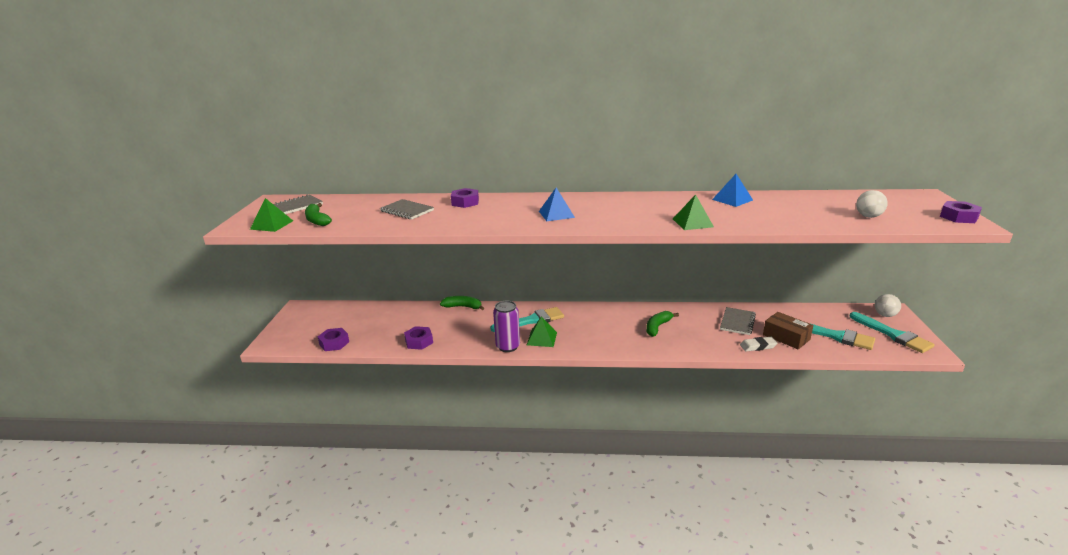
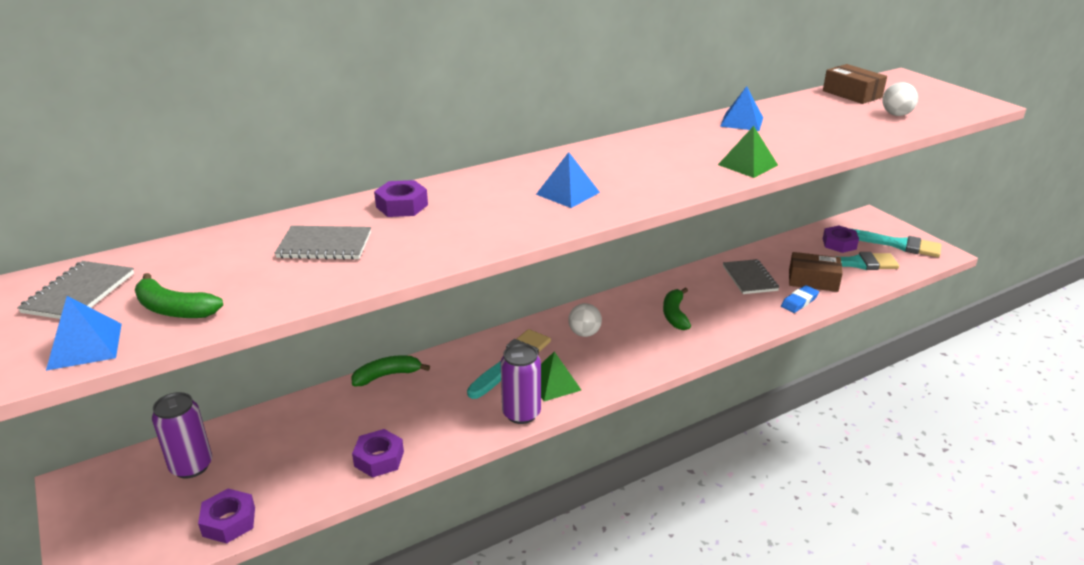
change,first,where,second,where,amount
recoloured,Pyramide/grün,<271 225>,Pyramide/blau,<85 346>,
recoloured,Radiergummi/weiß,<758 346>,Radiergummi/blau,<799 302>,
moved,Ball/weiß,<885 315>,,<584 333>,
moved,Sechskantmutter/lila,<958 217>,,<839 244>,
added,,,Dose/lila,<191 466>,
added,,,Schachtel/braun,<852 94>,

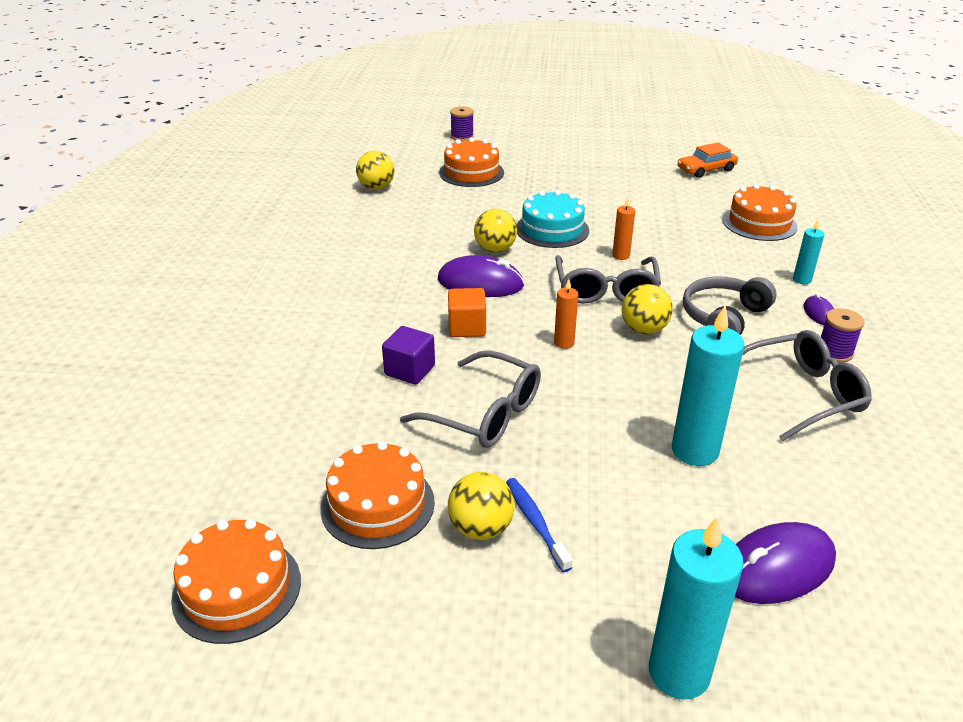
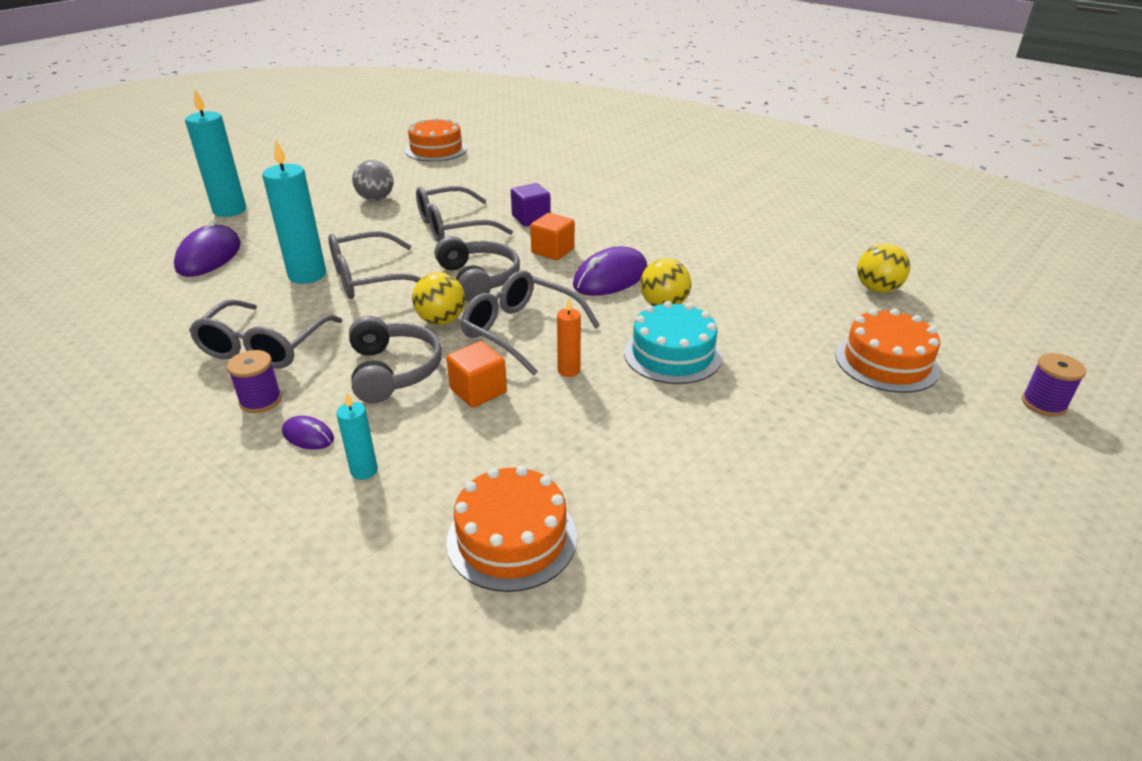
change,first,where,second,where,amount
removed,Kuchen/orange,<377 505>,,,
recoloured,Ball/gelb,<481 528>,Ball/grau,<376 199>,
removed,Zahnbürste/blau,<536 523>,,,
replaced,Kerze/orange,<564 343>,Kopfhörer/grau,<478 279>,
removed,Auto/orange,<706 170>,,,
added,,,Brille/grau,<370 278>,
added,,,Kubus/orange,<478 391>,

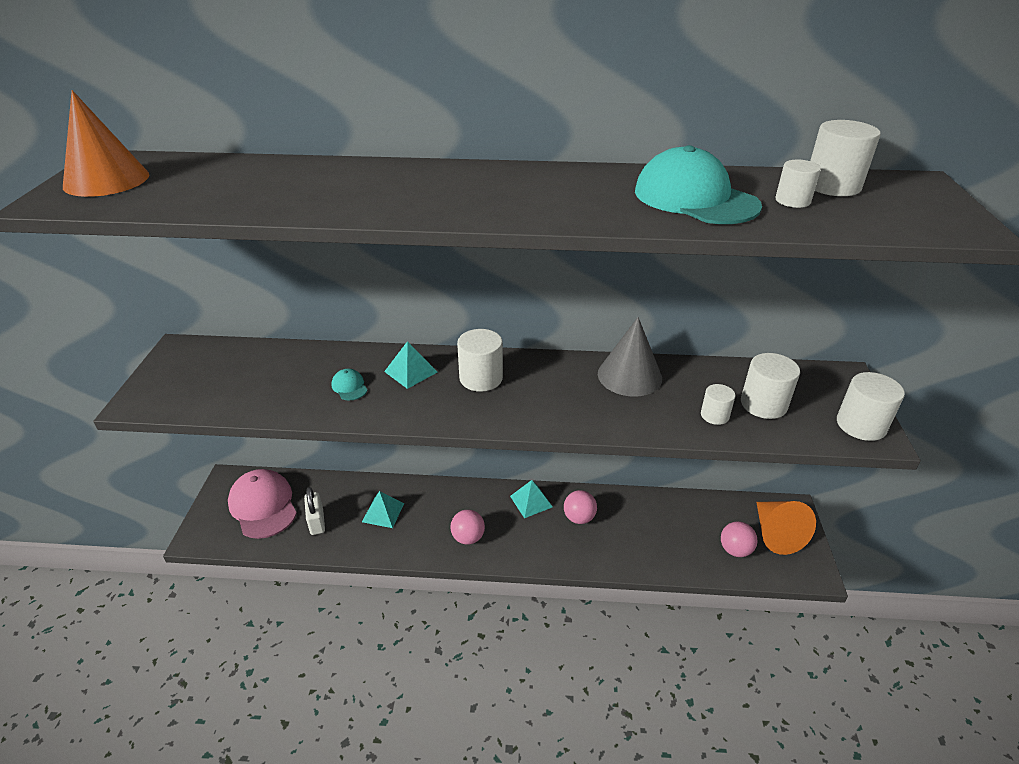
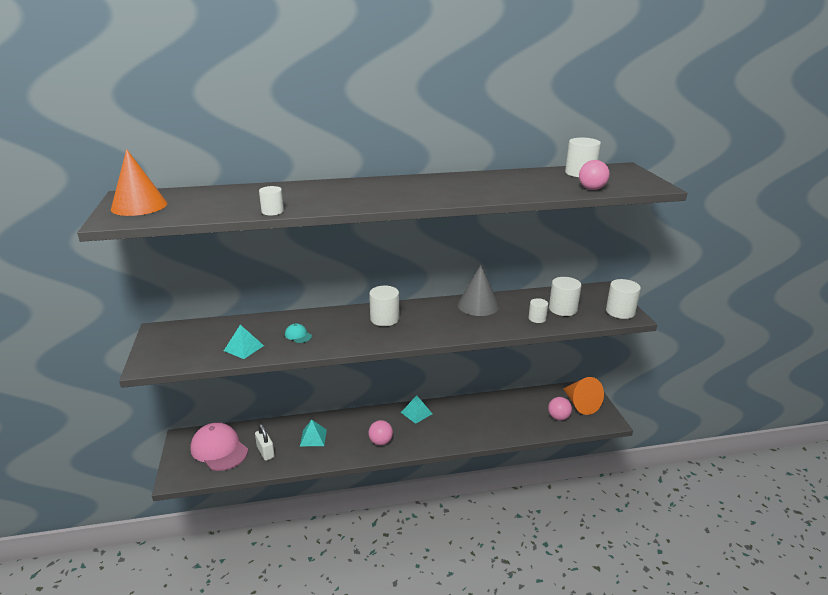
change,first,where,second,where,amount
moved,Pyramide/türkis,<410 371>,,<243 348>,
moved,Ball/rosa,<579 518>,,<591 189>,
removed,Kappe/türkis,<695 198>,,,
moved,Vollzylinder/weiß,<792 201>,,<272 211>,

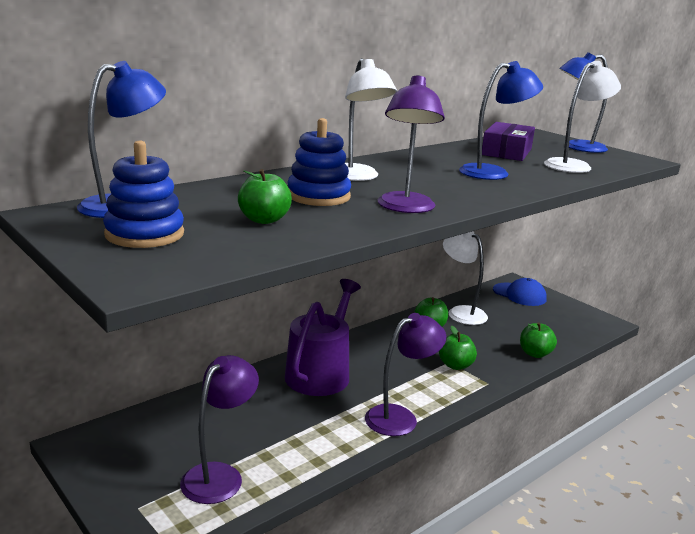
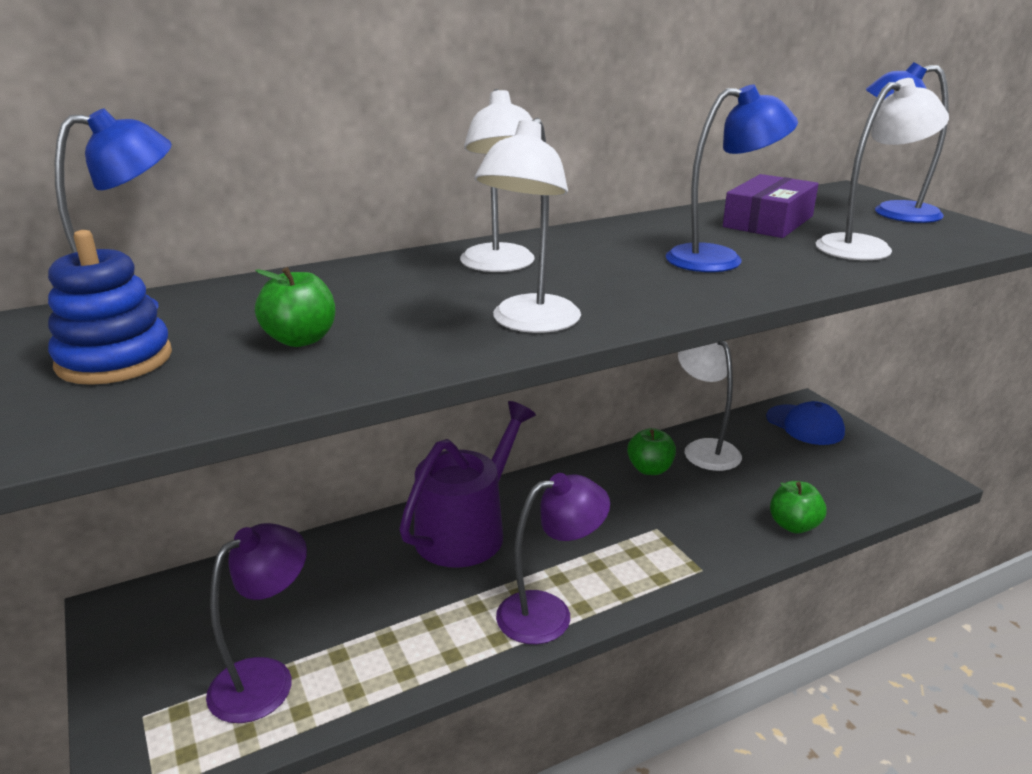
change,first,where,second,where,amount
removed,Stapelspielzeug/blau,<318 196>,,,
recoloured,Lampe/lila,<405 208>,Lampe/weiß,<530 323>,
removed,Apfel/grün,<455 365>,,,

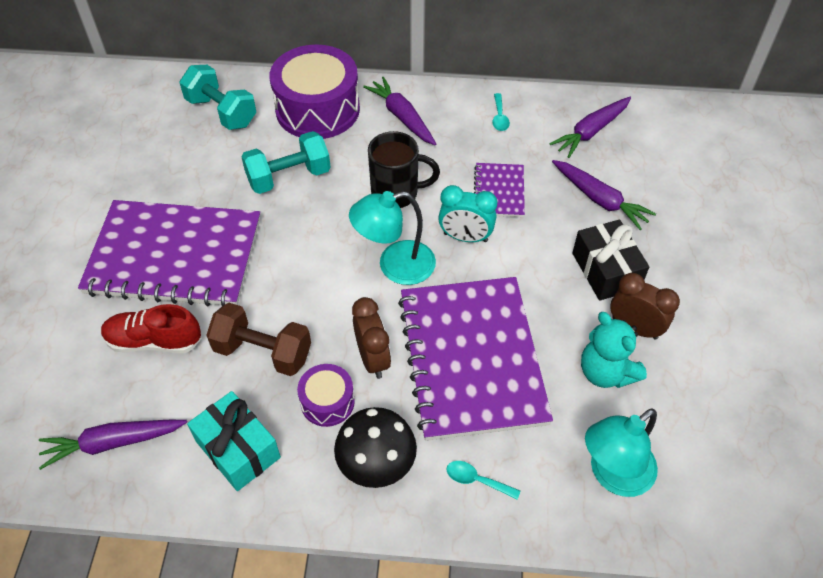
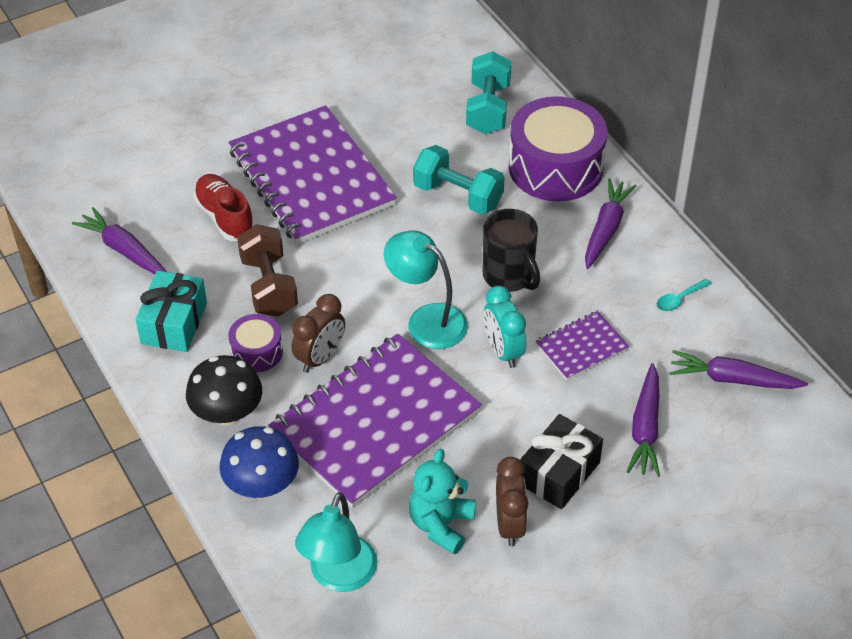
change,first,where,second,where,amount
replaced,Löffel/türkis,<477 480>,Pilz/blau,<262 485>,
turned,Lampe/türkis,<613 475>,,<339 576>,90 degrees counterclockwise

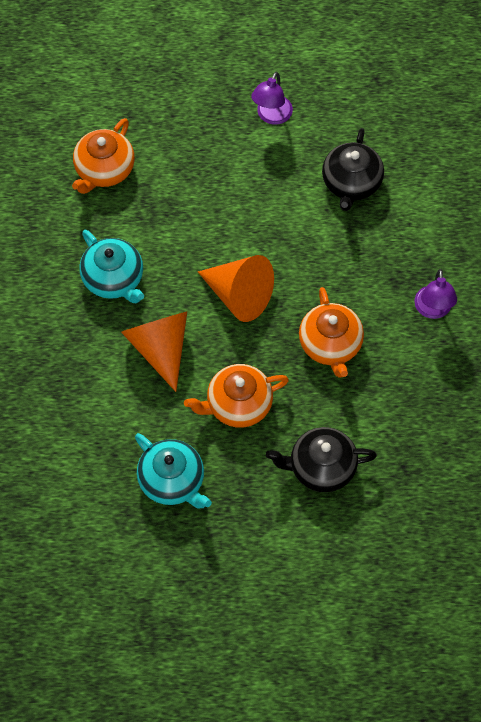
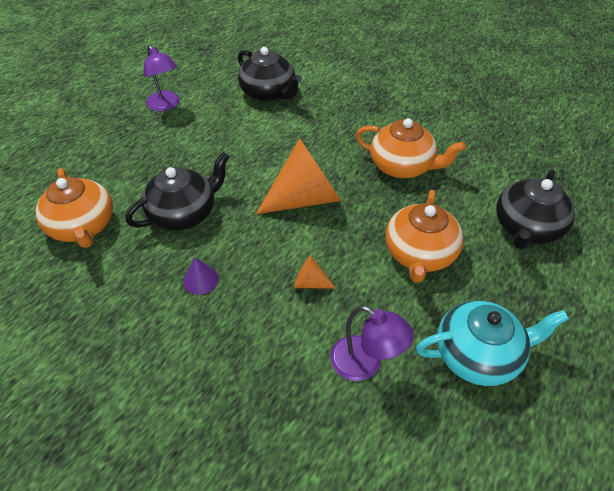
change,first,where,second,where,amount
replaced,Teekanne/türkis,<114 279>,Kegel/lila,<201 280>,
resized,Kegel/orange,<160 348>,,<310 283>,x0.43
moved,Lampe/lila,<433 310>,,<365 364>,
added,,,Teekanne/schwarz,<184 213>,

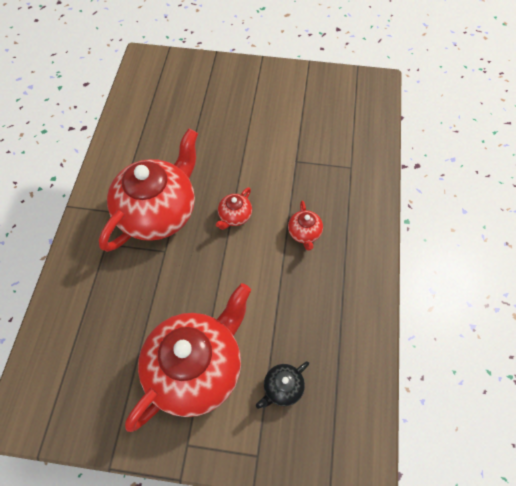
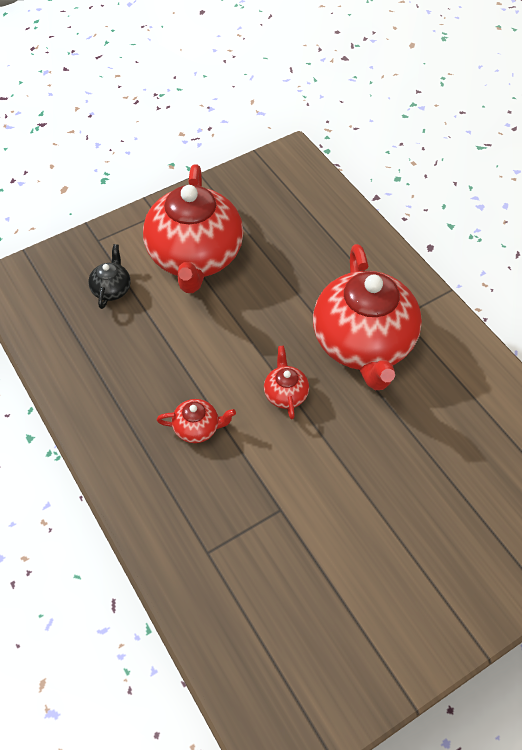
change,first,where,second,where,amount
turned,Teekanne/rot,<304 233>,,<197 428>,135 degrees clockwise

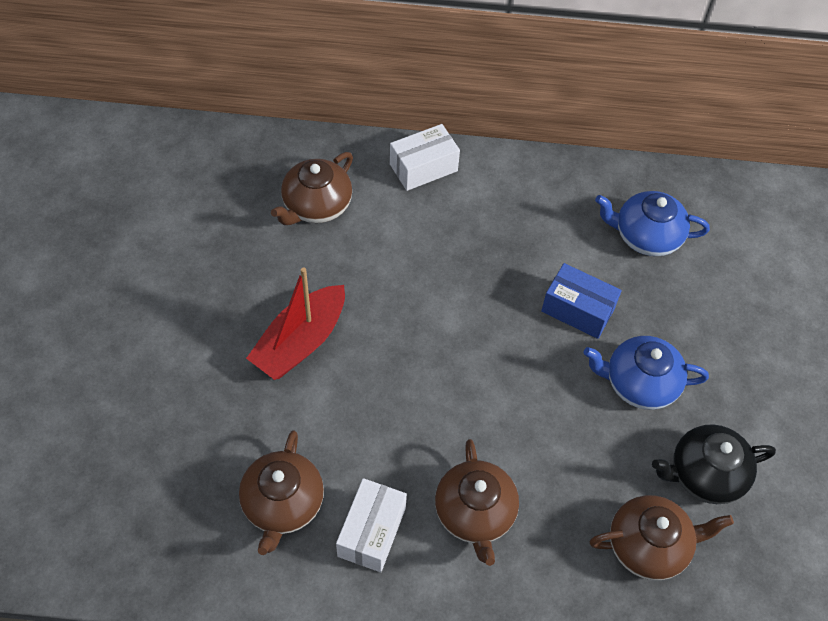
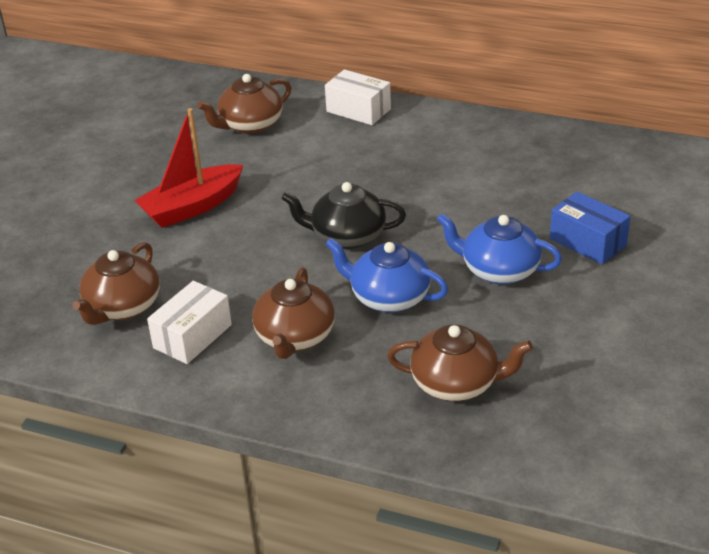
change,first,where,second,where,amount
turned,Schachtel/weiß,<423 167>,,<358 110>,45 degrees clockwise
moved,Schachtel/blau,<577 310>,,<587 242>,
moved,Teekanne/blau,<646 236>,,<388 298>,
moved,Teekanne/schwarz,<705 474>,,<347 236>,

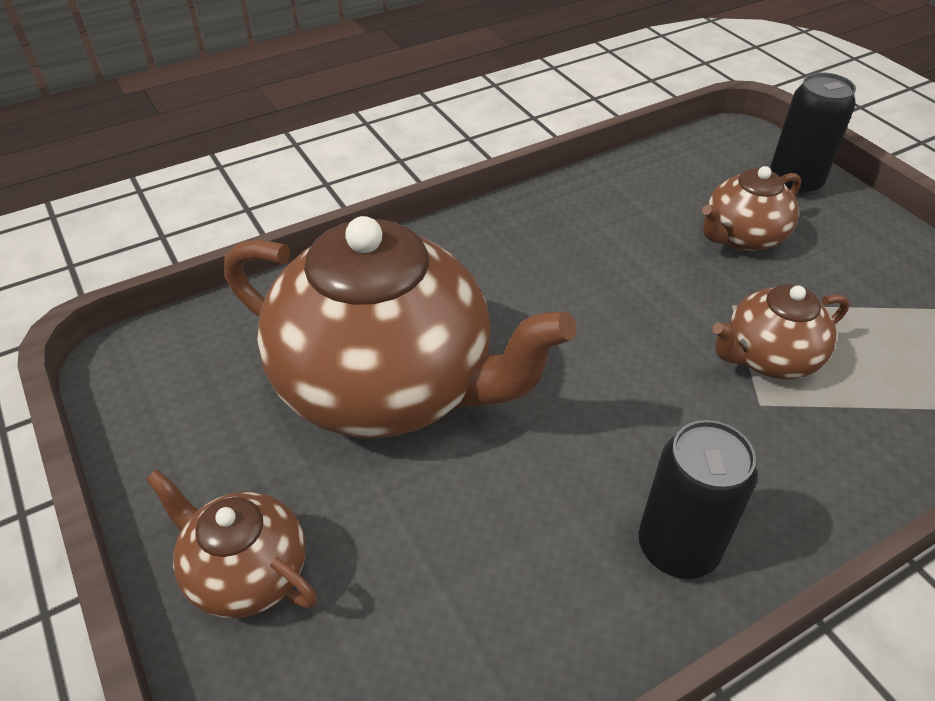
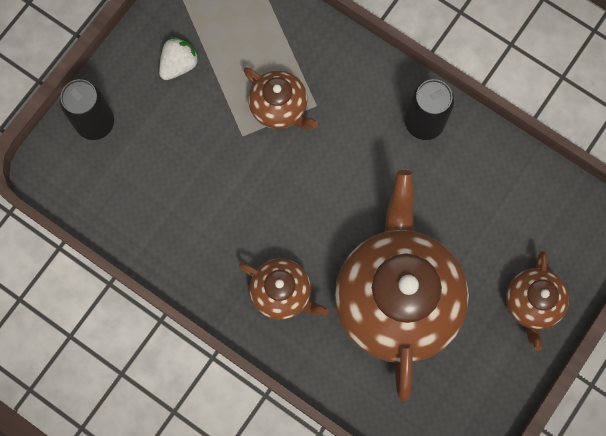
change,first,where,second,where,amount
moved,Teekanne/braun,<742 237>,,<282 293>,
added,,,Erdbeere/weiß,<179 65>,

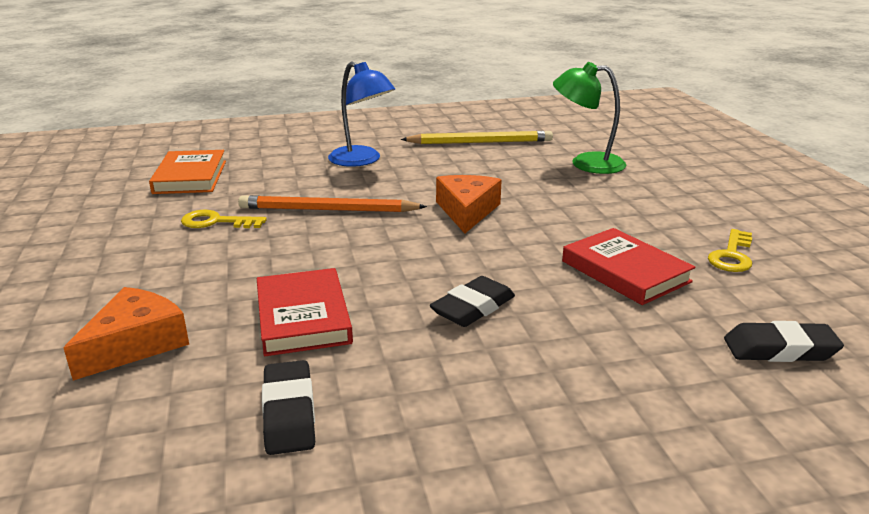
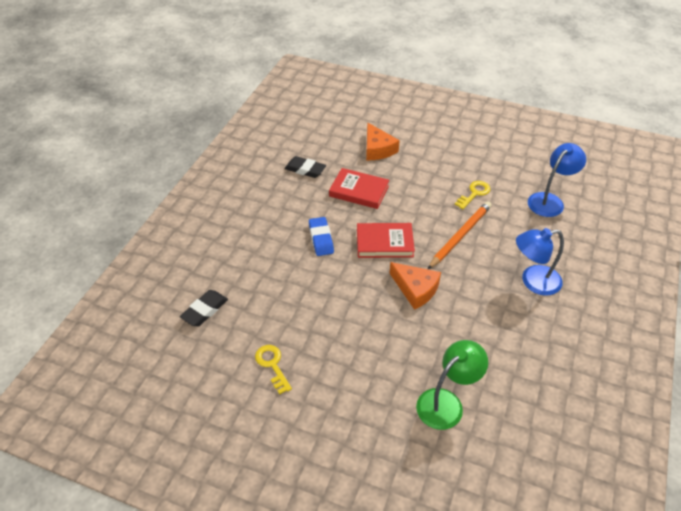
change,first,where,second,where,amount
replaced,Buch/orange,<190 177>,Lampe/blau,<549 200>,
removed,Bleistift/gelb,<480 142>,,,
recoloured,Radiergummi/schwarz,<473 308>,Radiergummi/blau,<321 239>,
moved,Buch/rot,<625 271>,,<384 243>,

